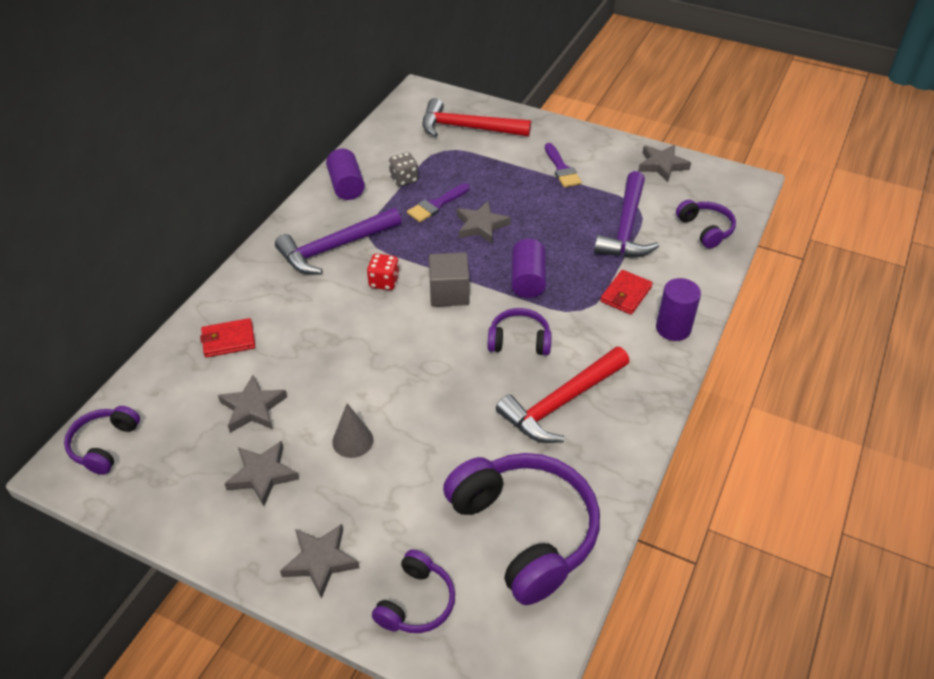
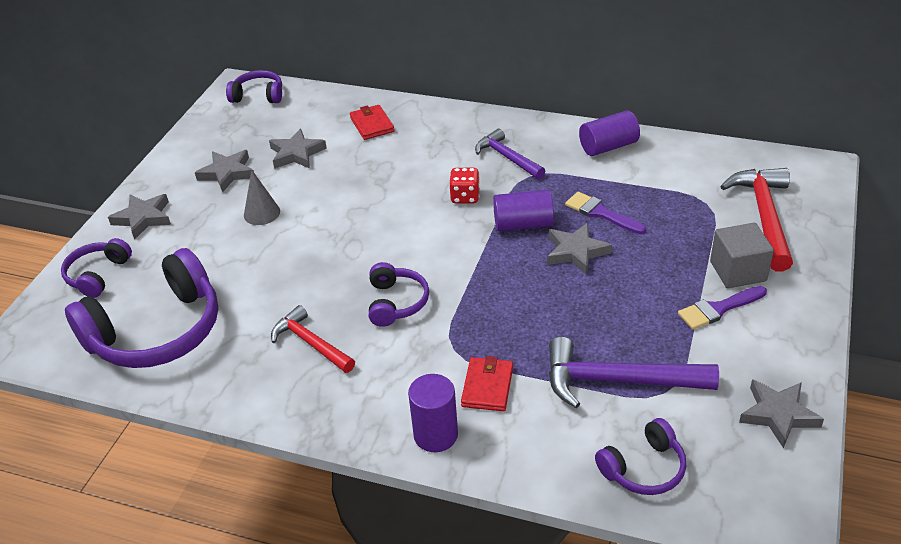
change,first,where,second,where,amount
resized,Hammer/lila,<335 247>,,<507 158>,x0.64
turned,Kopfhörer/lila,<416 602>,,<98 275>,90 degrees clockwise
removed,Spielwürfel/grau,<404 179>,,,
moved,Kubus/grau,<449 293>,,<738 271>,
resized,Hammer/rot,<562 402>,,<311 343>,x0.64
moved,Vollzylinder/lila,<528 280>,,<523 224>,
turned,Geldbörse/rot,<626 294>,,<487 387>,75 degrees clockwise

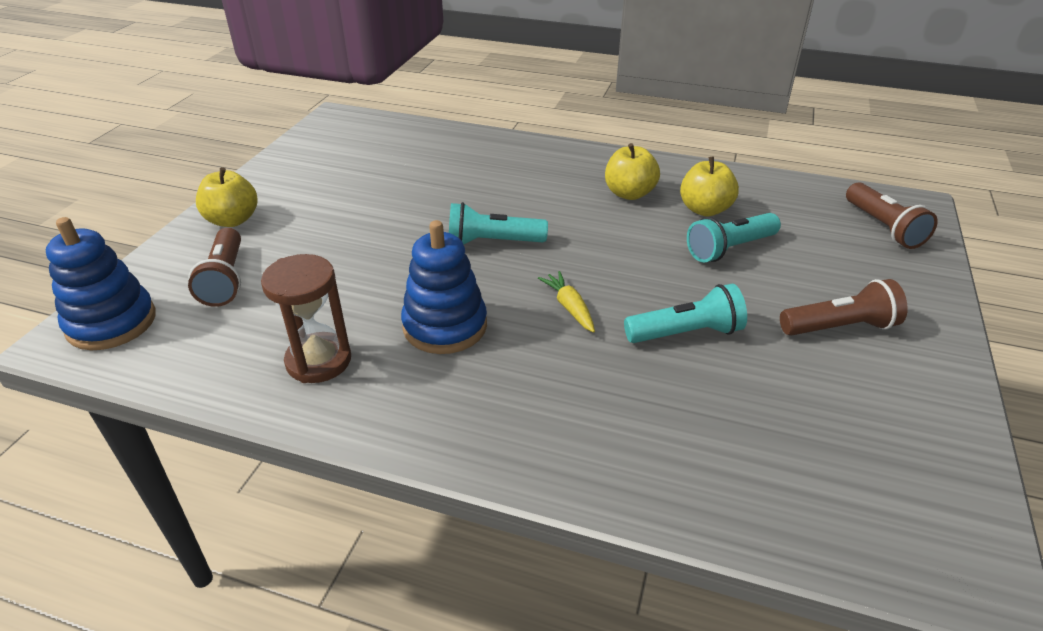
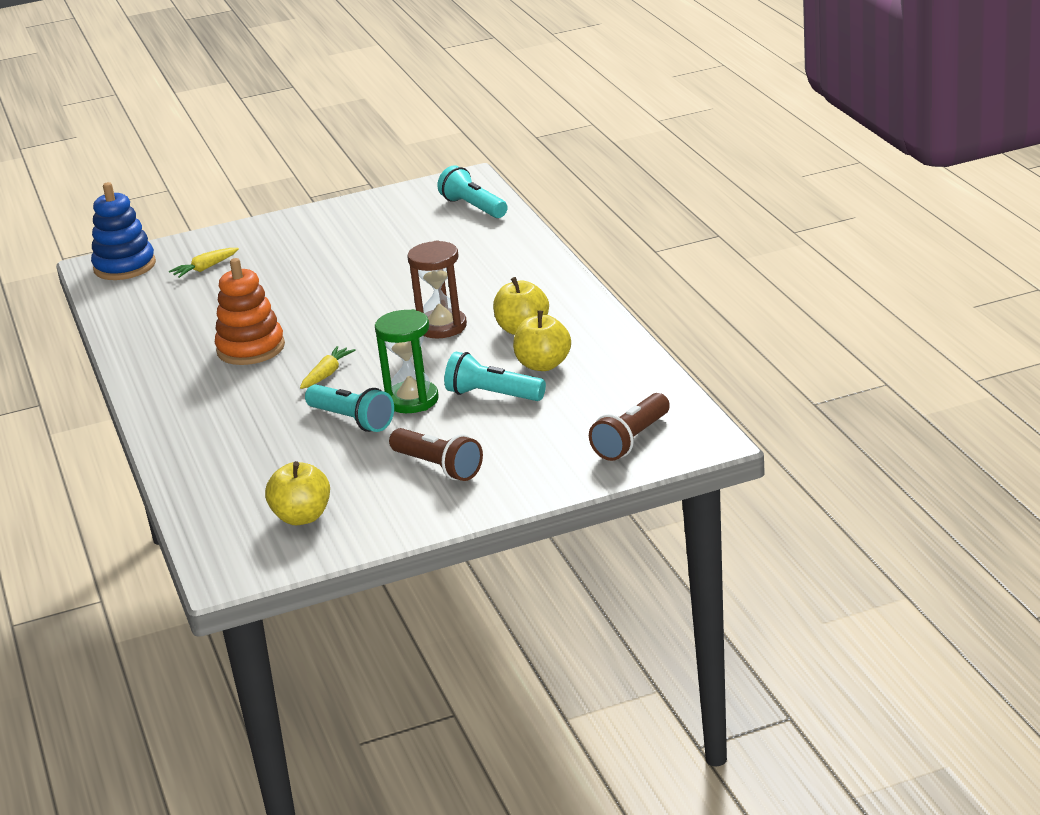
change,first,where,second,where,amount
replaced,Taschenlampe/braun,<225 279>,Karotte/gelb,<205 268>,
moved,Apfel/gelb,<232 220>,,<302 517>,
moved,Sanduhr/braun,<319 361>,,<442 327>,
recoloured,Stapelspielzeug/blau,<445 326>,Stapelspielzeug/orange,<251 349>,
moved,Taschenlampe/türkis,<492 242>,,<473 207>,
added,,,Sanduhr/grün,<412 400>,

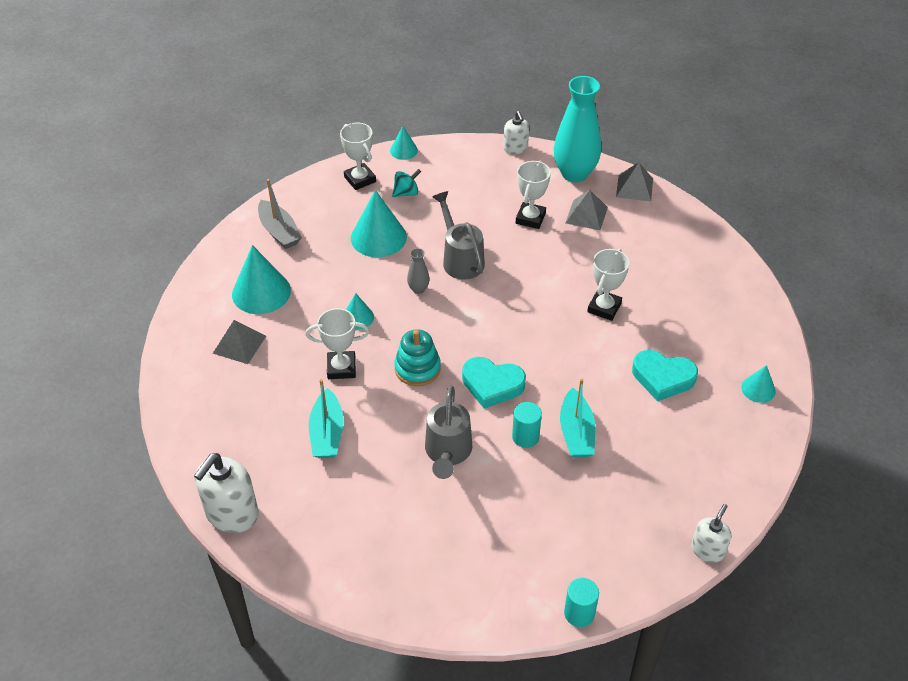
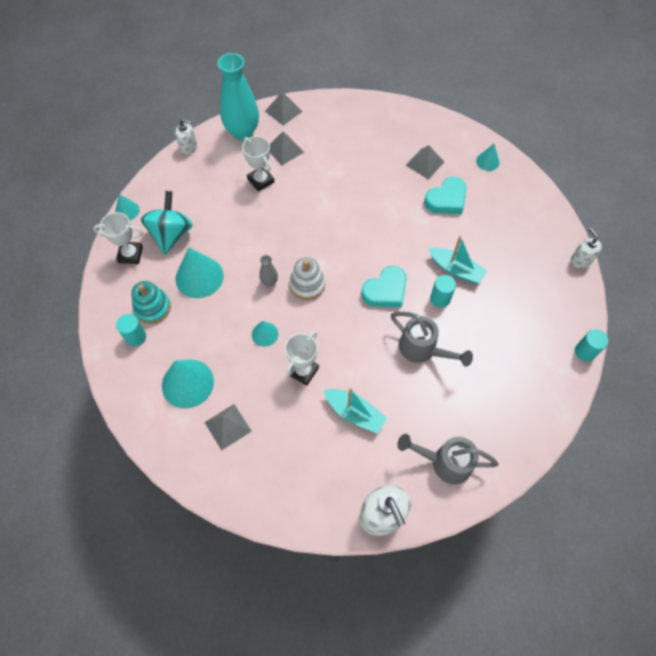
change,first,where,second,where,amount
replaced,Boot/grau,<279 231>,Vollzylinder/türkis,<136 337>,
resized,Kreisel/türkis,<406 193>,,<171 234>,x1.88
moved,Stapelspielzeug/türkis,<417 368>,,<152 308>,
moved,Gießkanne/grau,<460 259>,,<445 462>,
removed,Pokal/weiß,<604 308>,,,
added,,,Stapelspielzeug/weiß,<307 284>,
added,,,Pyramide/grau,<425 163>,

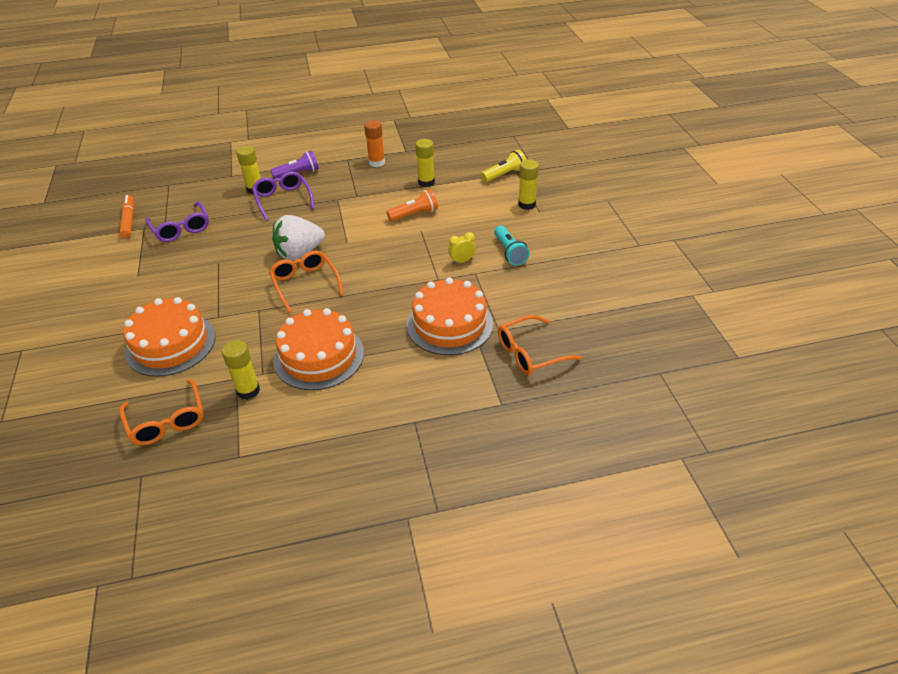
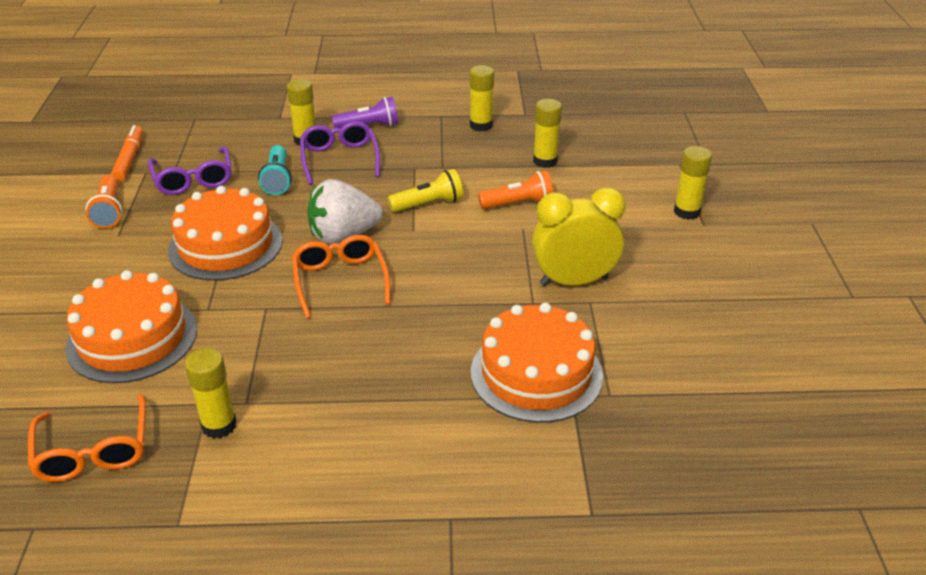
change,first,where,second,where,amount
moved,Kuchen/orange,<319 356>,,<225 245>,
recoloured,Klebestift/orange,<377 163>,Klebestift/gelb,<481 125>,
resized,Wecker/gelb,<462 261>,,<574 281>,x2.17
moved,Taschenlampe/gelb,<504 174>,,<428 204>,
moved,Taschenlampe/türkis,<509 252>,,<277 179>,
removed,Brille/orange,<530 353>,,,
added,,,Taschenlampe/orange,<109 211>,

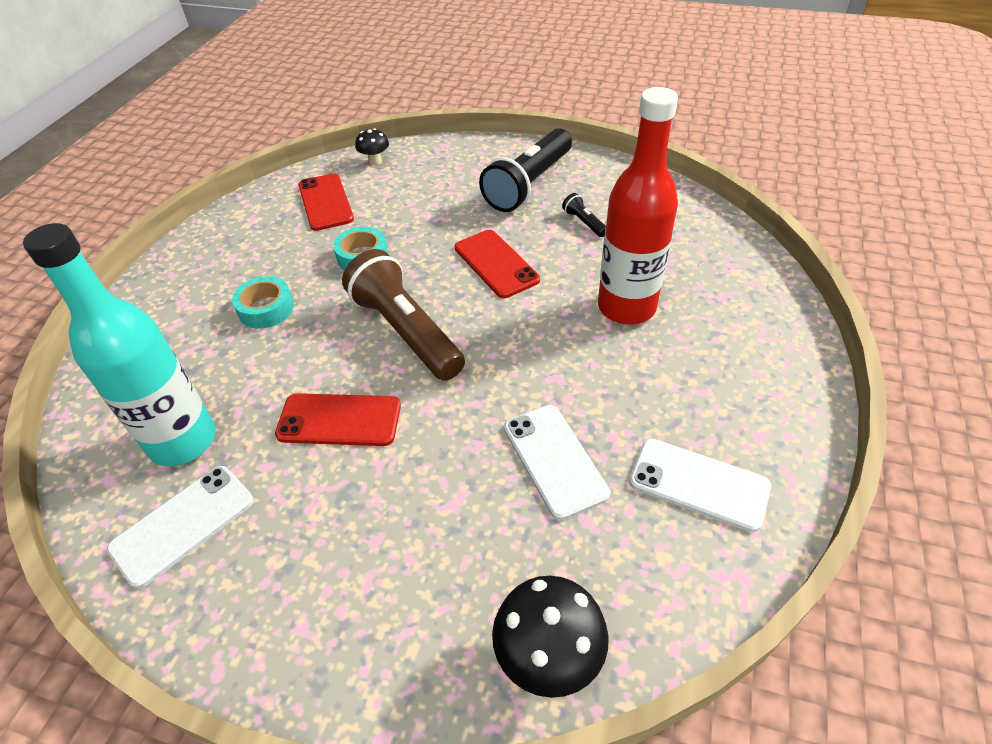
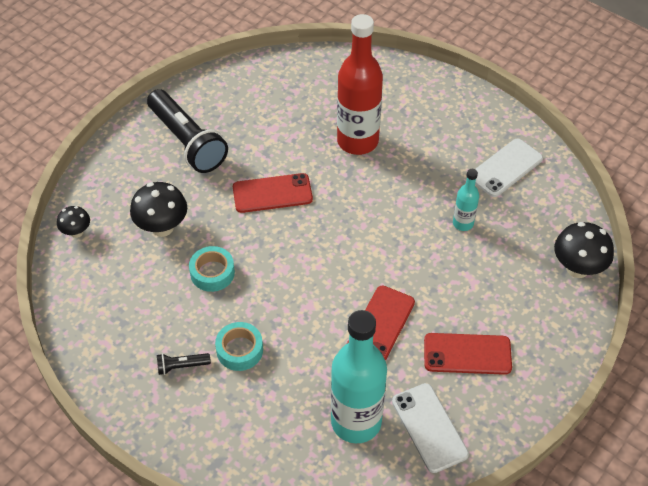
change,first,where,second,where,amount
moved,Handy/rot,<325 202>,,<467 354>,
removed,Taschenlampe/braun,<406 331>,,,
replaced,Handy/weiß,<554 460>,Flasche/türkis,<463 223>,
moved,Taschenlampe/schwarz,<584 222>,,<181 366>,
added,,,Pilz/schwarz,<162 227>,

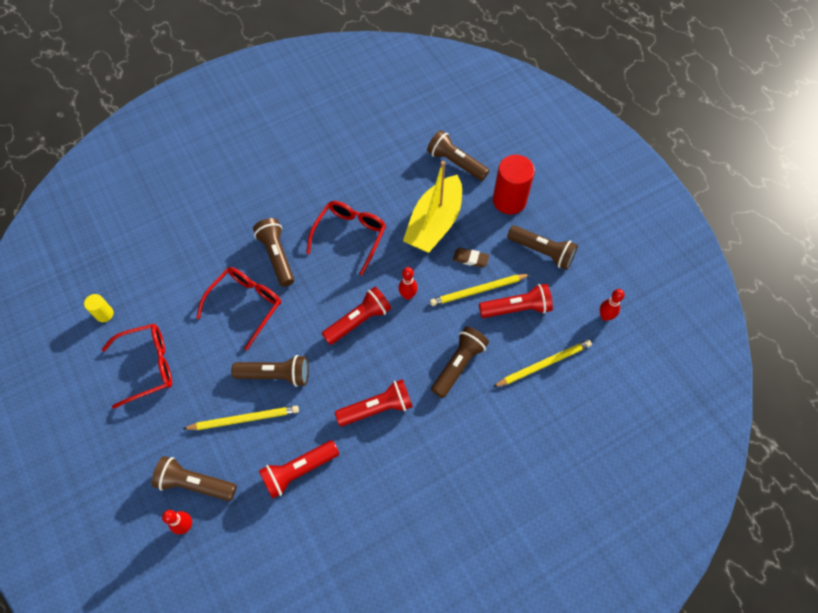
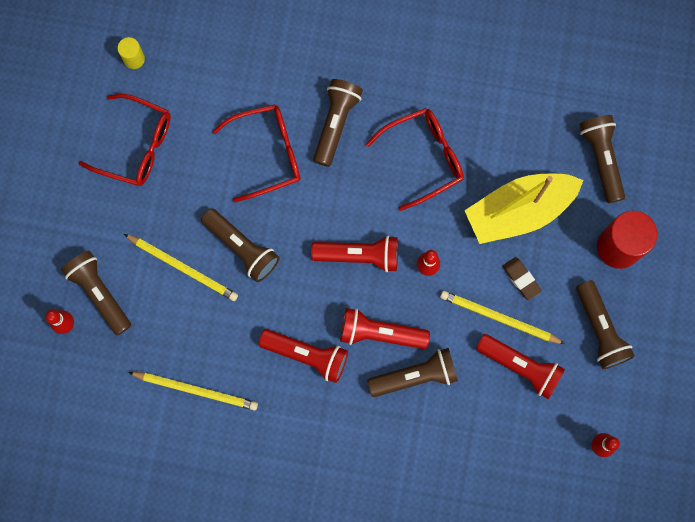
change,first,where,second,where,amount
moved,Taschenlampe/rot,<298 471>,,<380 333>,
moved,Bleistift/gelb,<543 364>,,<196 390>,

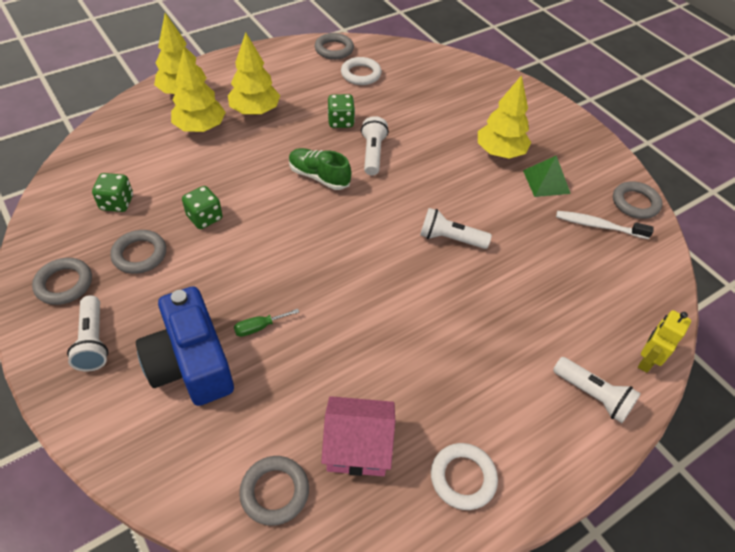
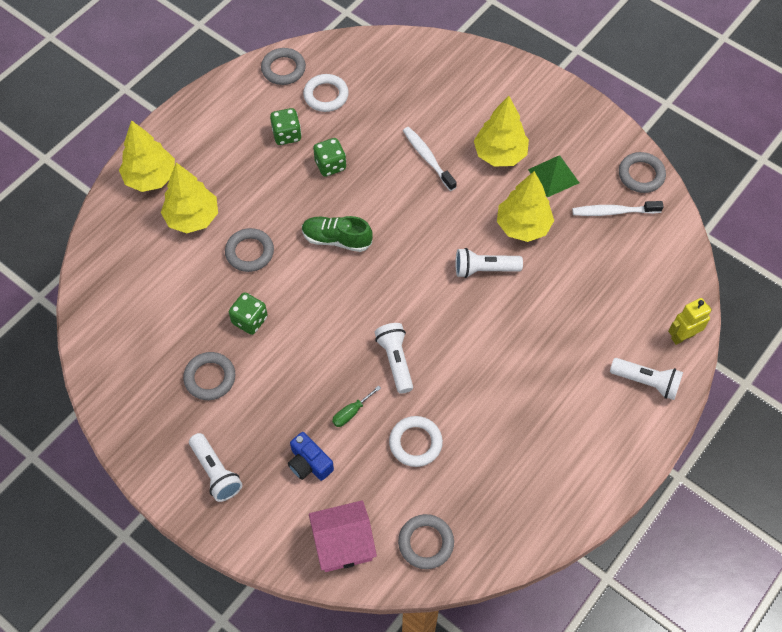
change,first,where,second,where,amount
moved,Ring/grau,<64 284>,,<250 252>,
moved,Spielwürfel/grün,<117 203>,,<287 135>,
resized,Kamera/blau,<191 363>,,<309 463>,x0.51
moved,Baum/gelb,<255 111>,,<523 226>,
moved,Haus/rosa,<357 447>,,<343 544>,
moved,Taschenlampe/weiß,<373 154>,,<395 361>,
moved,Ring/weiß,<463 478>,,<415 443>,
turned,Roboter/gelb,<646 360>,,<682 336>,45 degrees clockwise
added,,,Zahnbürste/weiß,<427 158>,

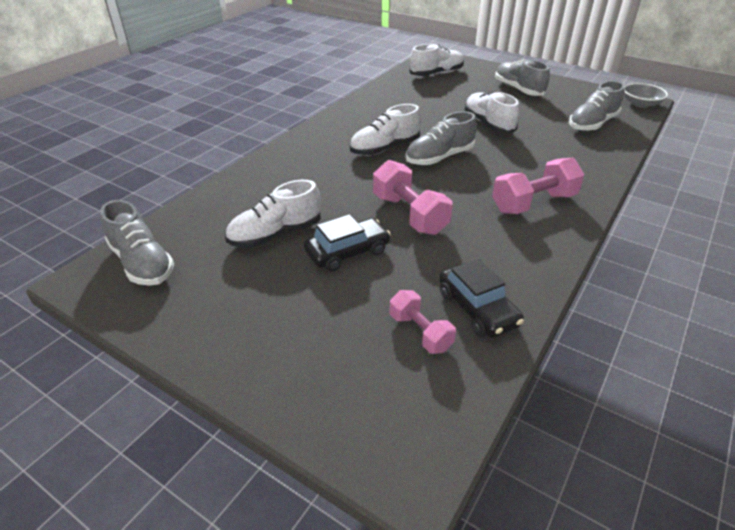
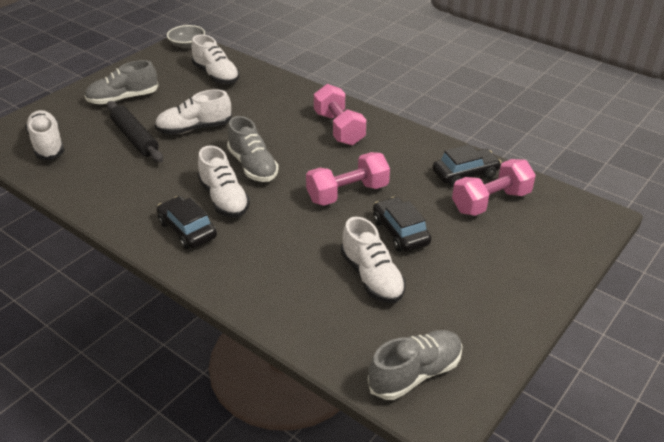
change,first,where,second,where,amount
resized,Hantel/rosa,<420 332>,,<491 202>,x1.61
recoloured,Schuh/grau,<592 124>,Schuh/weiß,<216 75>,
added,,,Nudelholz/schwarz,<135 138>,
added,,,Auto/schwarz,<187 230>,

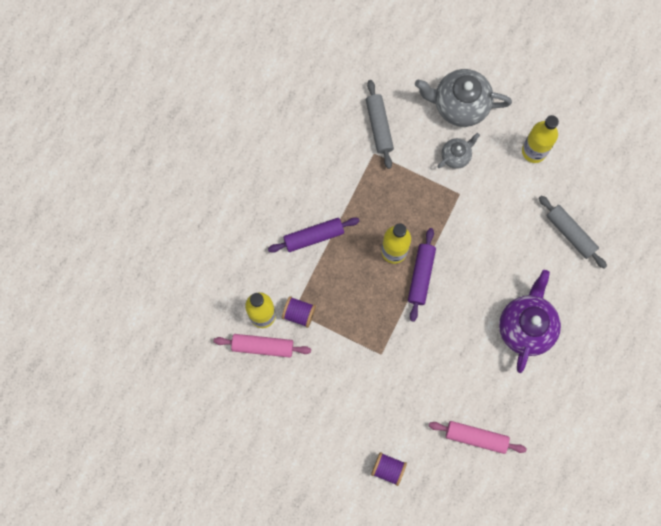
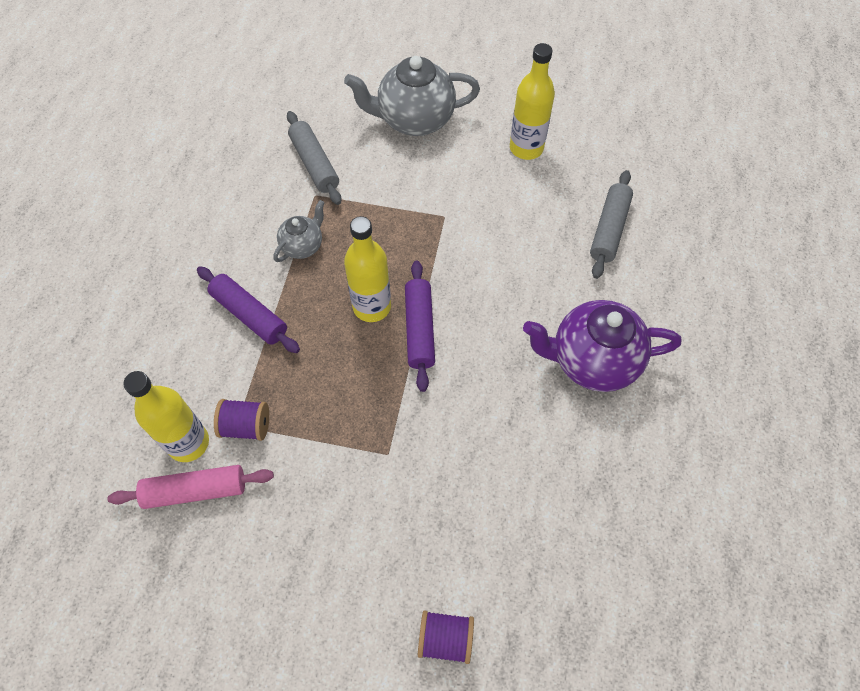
change,first,where,second,where,amount
turned,Nudelholz/lila,<313 236>,,<250 315>,75 degrees clockwise
removed,Nudelholz/rosa,<476 437>,,,
moved,Teekanne/grau,<456 156>,,<303 246>,
turned,Teekanne/lila,<526 327>,,<592 361>,90 degrees counterclockwise
turned,Nudelholz/grau,<570 233>,,<609 229>,75 degrees clockwise

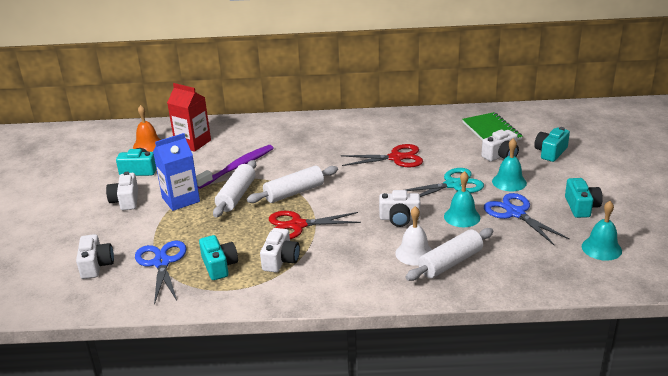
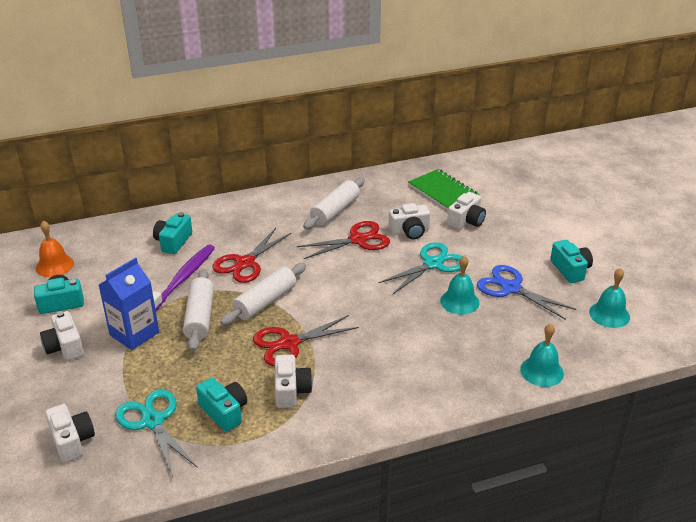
change,first,where,second,where,amount
recoloured,Schere/blau,<161 263>,Schere/türkis,<153 421>,
removed,Getränkekarton/rot,<193 143>,,,
moved,Kamera/weiß,<399 218>,,<410 231>,
removed,Glocke/weiß,<414 253>,,,
moved,Nudelholz/weiß,<450 262>,,<335 211>,
moved,Glocke/türkis,<509 182>,,<541 371>,
moved,Kamera/türkis,<550 152>,,<173 242>,
added,,,Schere/rot,<245 263>,

